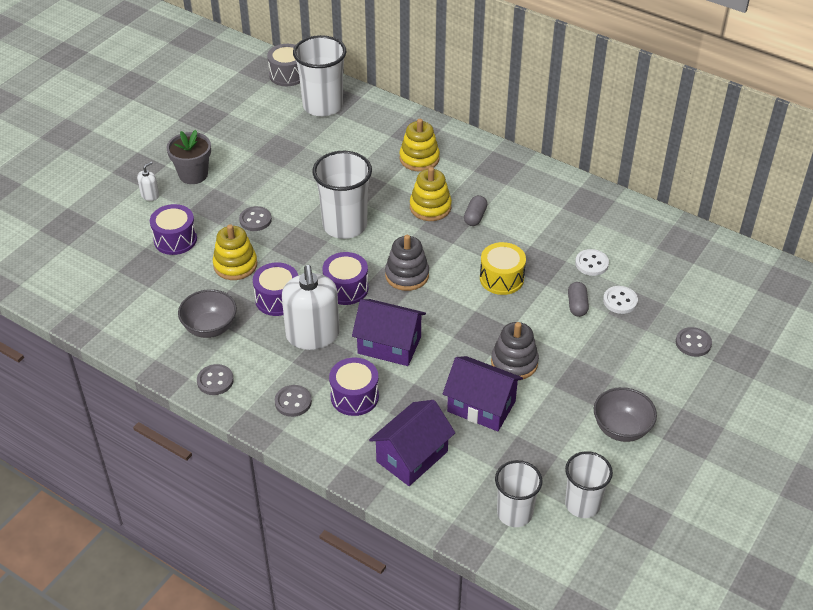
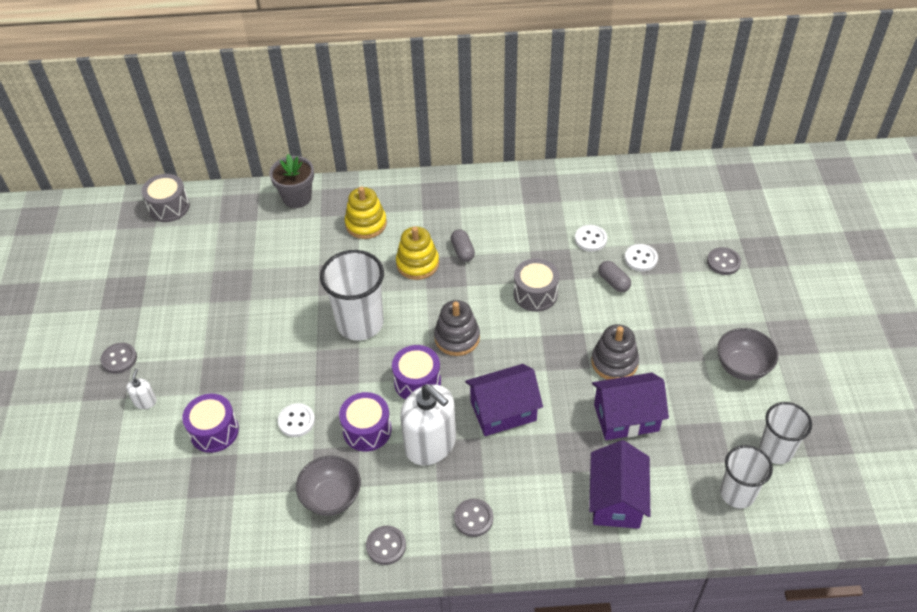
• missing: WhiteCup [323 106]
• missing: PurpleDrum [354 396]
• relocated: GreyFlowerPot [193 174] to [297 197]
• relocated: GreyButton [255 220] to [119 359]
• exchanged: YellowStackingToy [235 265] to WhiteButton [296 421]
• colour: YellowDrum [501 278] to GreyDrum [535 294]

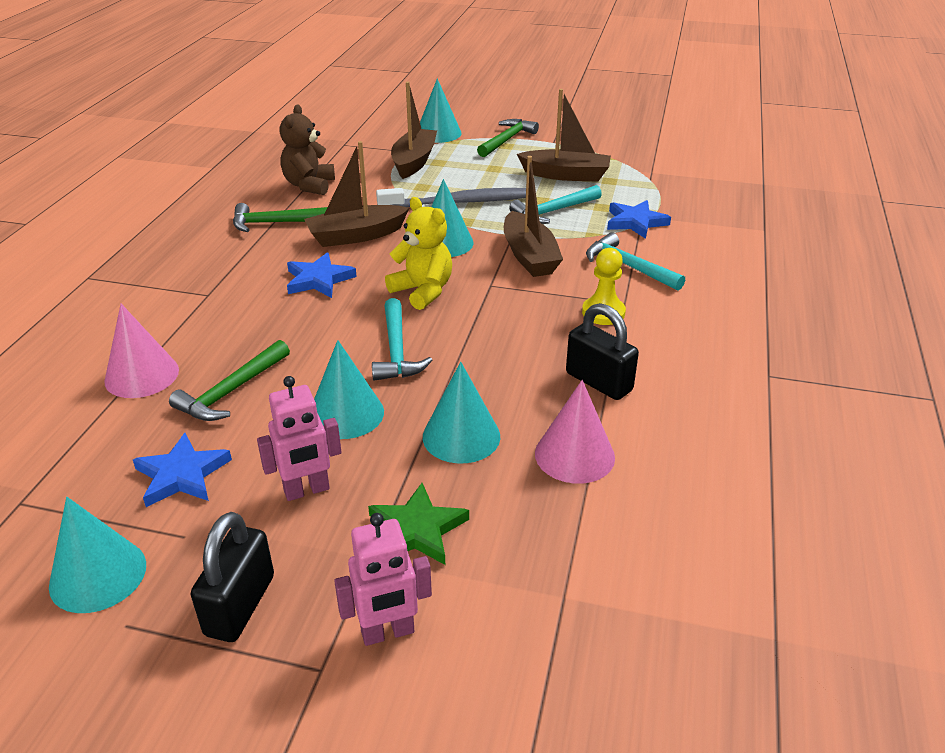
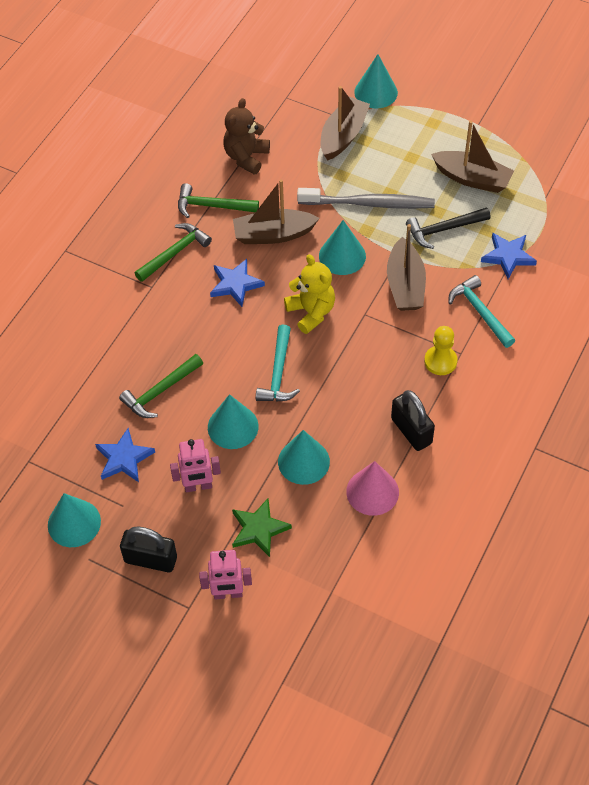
• missing: PinkCone [142 375]
• relocated: GreenHammer [506 140] to [174 253]
• colour: TurquoiseHammer [553 211] to BlackHammer [444 230]
• spun: BlackPadlock [240 605] = [150 559] 75 degrees clockwise

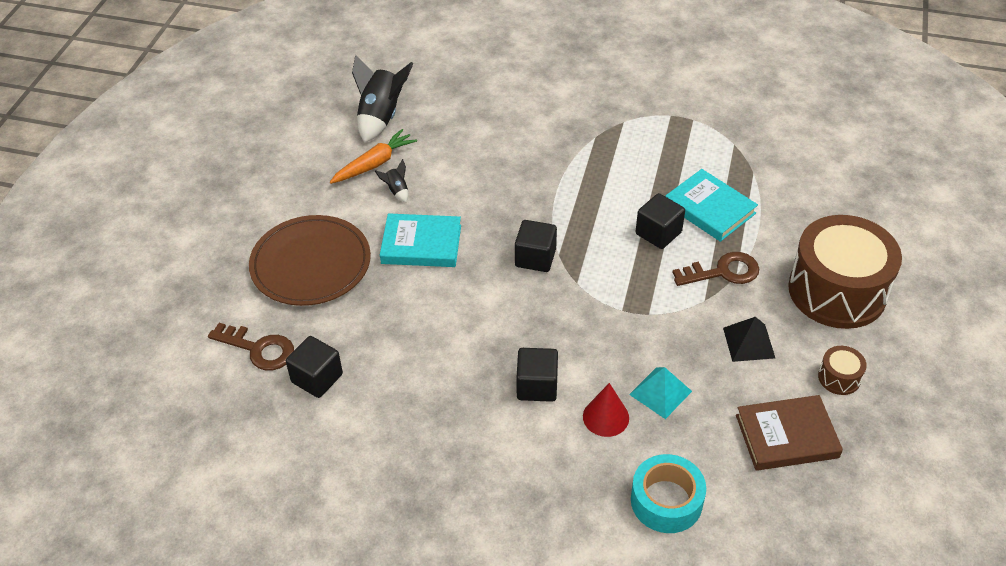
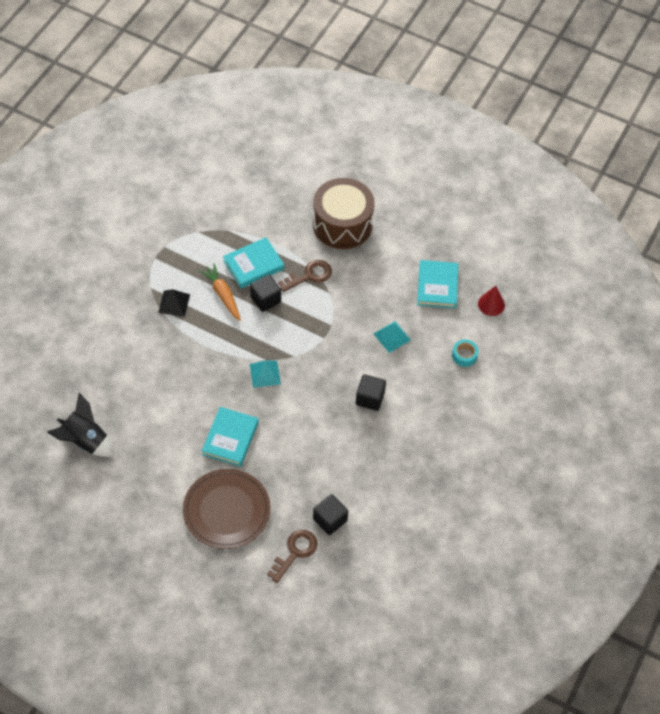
• missing: BlackRocket [396 191]
• missing: BrownDrum [839 378]
• relocated: OrangeCarrot [374 164] to [222 295]
• relocated: RedCone [606 417] to [491 304]
• relocated: BlackPyramid [749 342] to [174 303]
• exchanged: BlackCube [535 258] to TurquoisePyramid [265 374]
• colour: BrownBook [786 436] to TurquoiseBook [437 286]
• spun: BrownKey [723 272] = [309 275] 60 degrees clockwise
• size: TurquoiseTape [666 501] = [464 355] x0.63

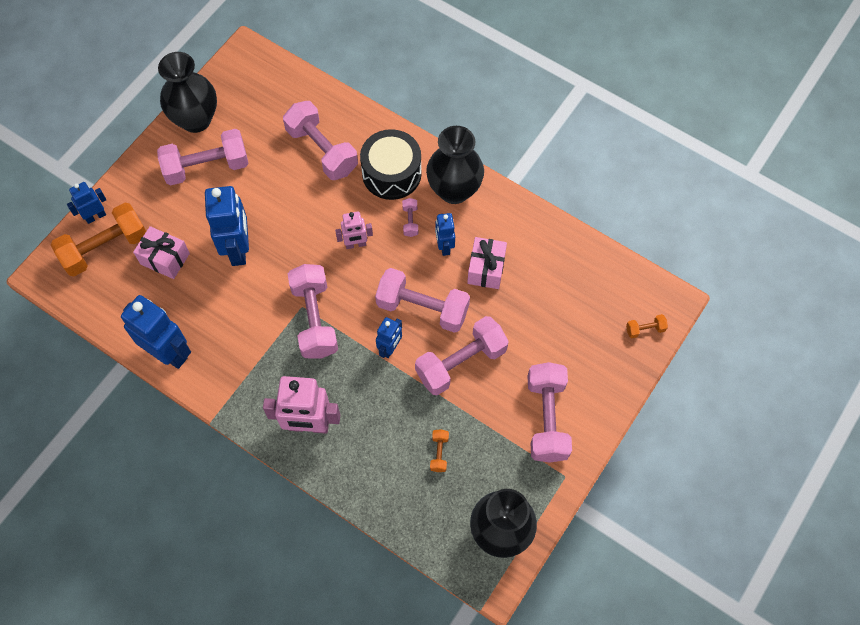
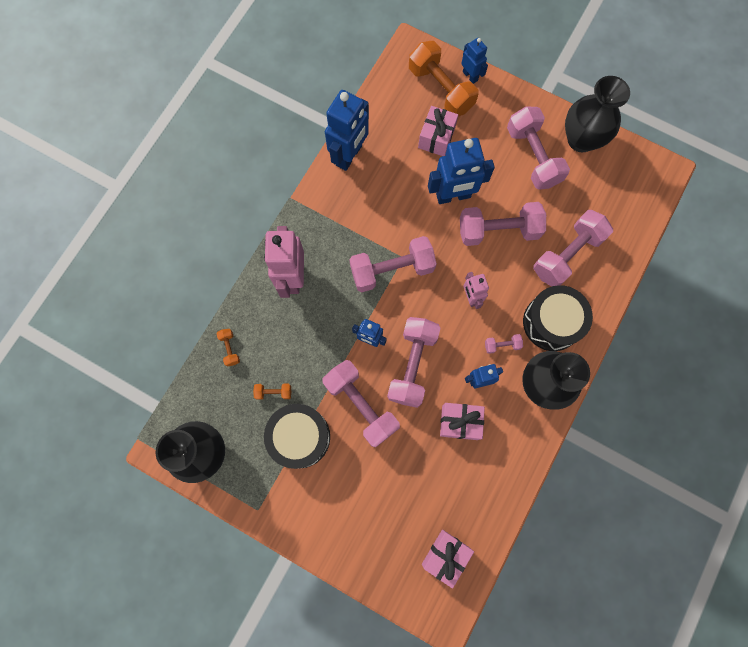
• appeared: BlackDrum [300 437]
• appeared: PinkGift [445 555]
• relocated: PinkDumbbell [547 418] to [498 231]
• relocated: OrangeDumbbell [645 329] to [230 349]

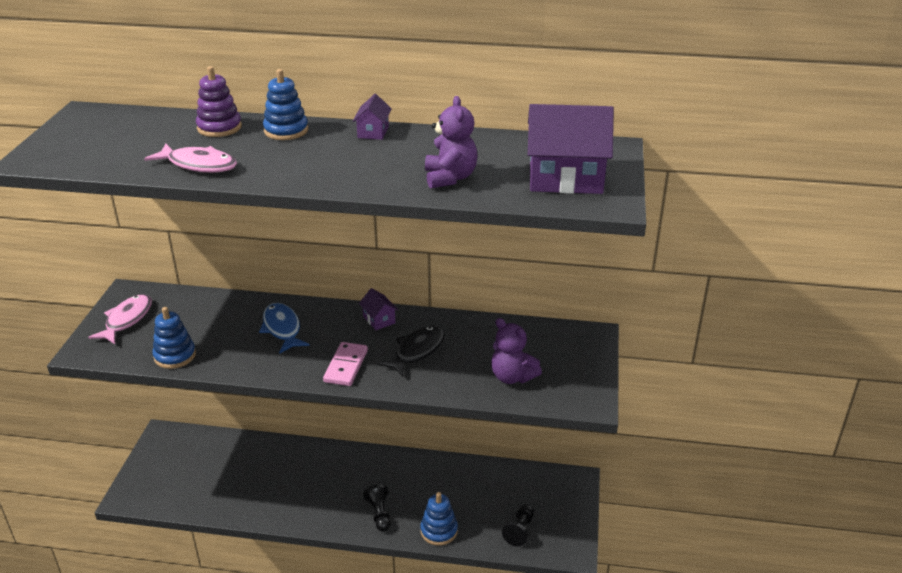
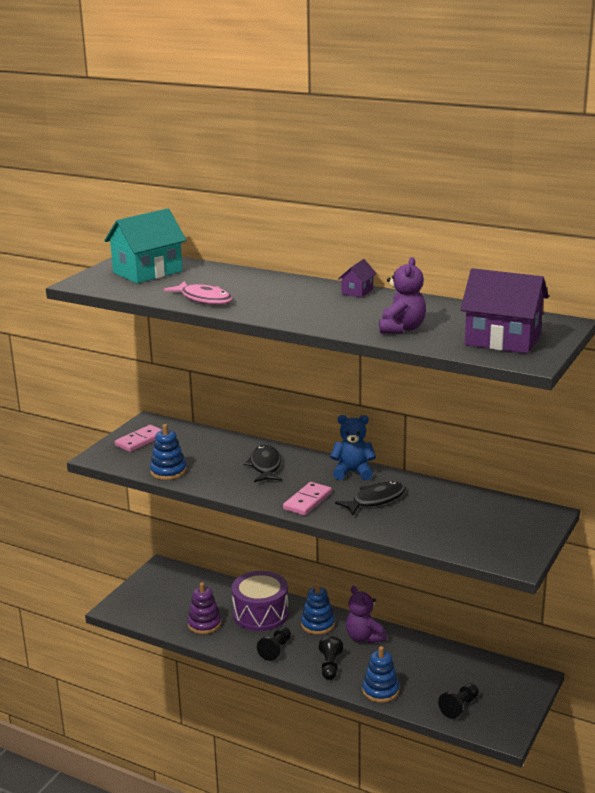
• appeared: TurquoiseHouse [147 272]
• appeared: PurpleDrum [260 614]
• appeared: BlackPawn [275 649]
• relocated: PurpleStackingToy [219 128] to [204 624]
• relocated: BlueStackingToy [286 130] to [318 624]
• relocated: PurpleTeddyBear [512 377] to [364 637]
• exchanged: PinkFish [127 320] to PinkDomino [140 440]
• exchanged: PurpleHouse [379 320] to BlueTeddyBear [353 472]
• colour: BlueFish [282 328] to BlackFish [265 466]

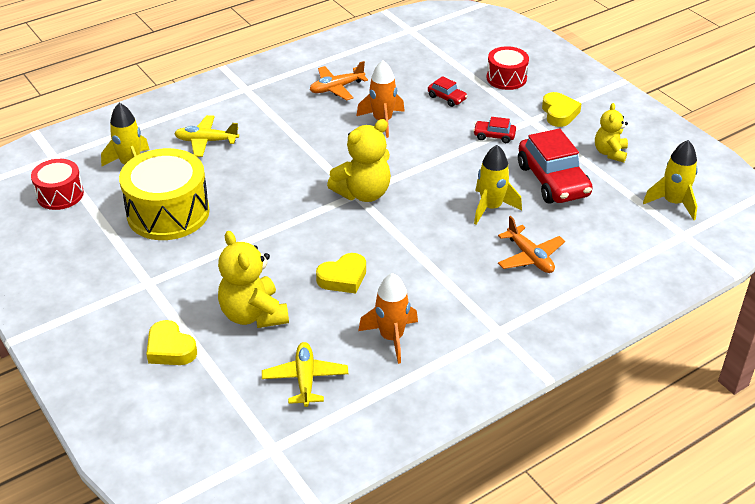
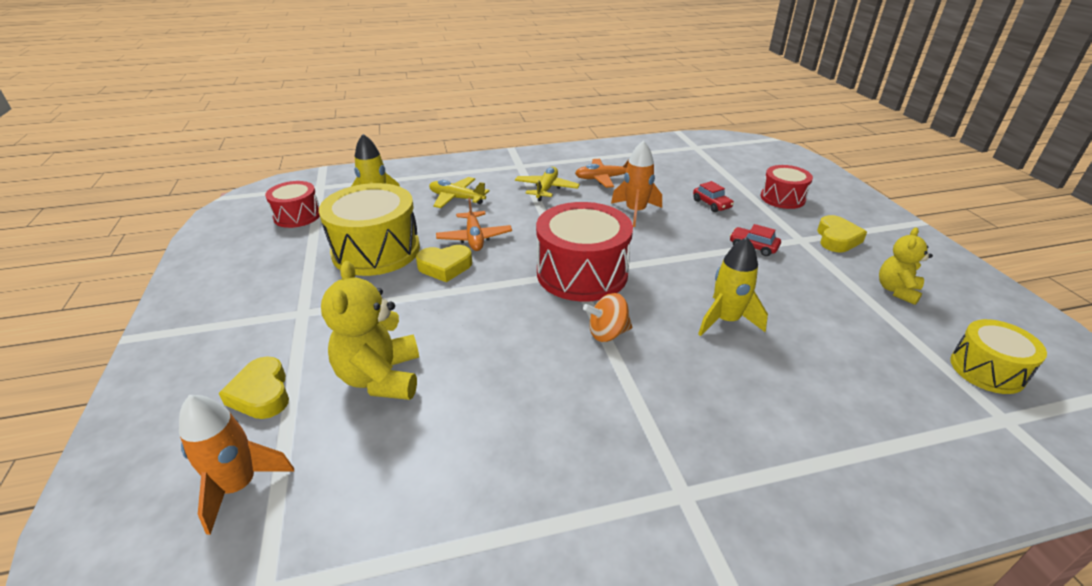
• missing: RedCar [553 180]
• appeared: OrangeSpinningTop [607 333]
• relocated: YellowPlane [305 379] to [546 189]
• relocated: YellowHeart [343 278] to [445 267]
• relocated: OrangeRocket [391 338] to [239 486]
• relocated: OrangePlane [530 257] to [474 238]
• exchanged: YellowTeddyBear [363 193] to RedDrum [582 273]
• exchanged: YellowRocket [673 203] to YellowDrum [987 370]

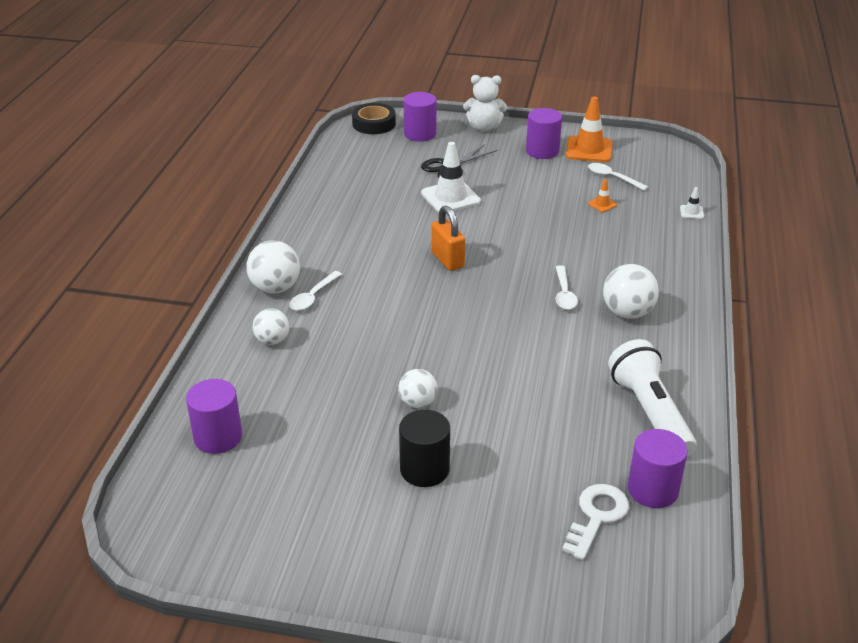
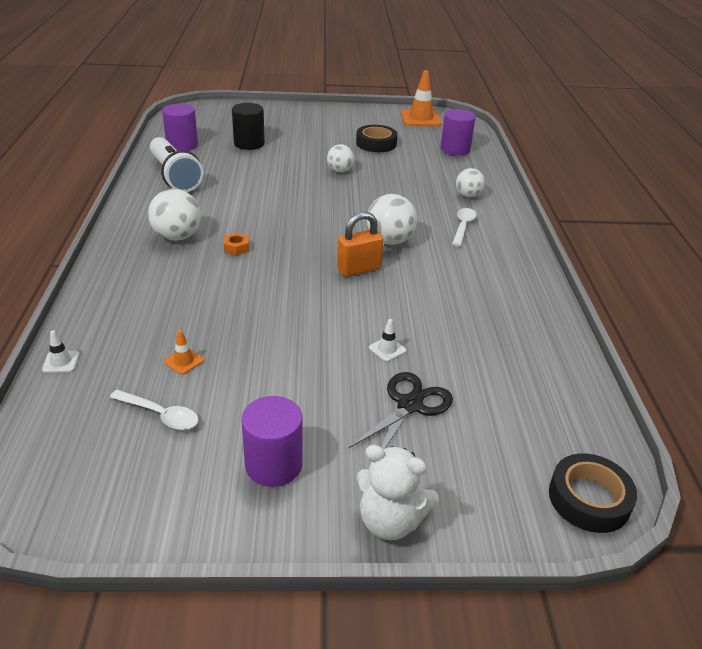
• missing: PurpleCylinder [420 134]
• missing: WhiteKey [596 516]
• appeared: BlackTape [376 143]
• relocated: WhiteBall [275 288] to [389 241]
• relocated: BlackCylinder [424 469] to [249 144]
• relocated: OrangeTrafficCone [589 150] to [420 119]
• exchanged: WhiteSpoon [564 294] to OrangeNut [236 248]
• spun: OrangePadlock [447 260] = [359 269] 75 degrees counterclockwise
• spun: WhiteTeddyBear [484 127] = [390 521] 150 degrees counterclockwise
• size: WhiteTrafficCone [450 197] = [387 349] x0.46

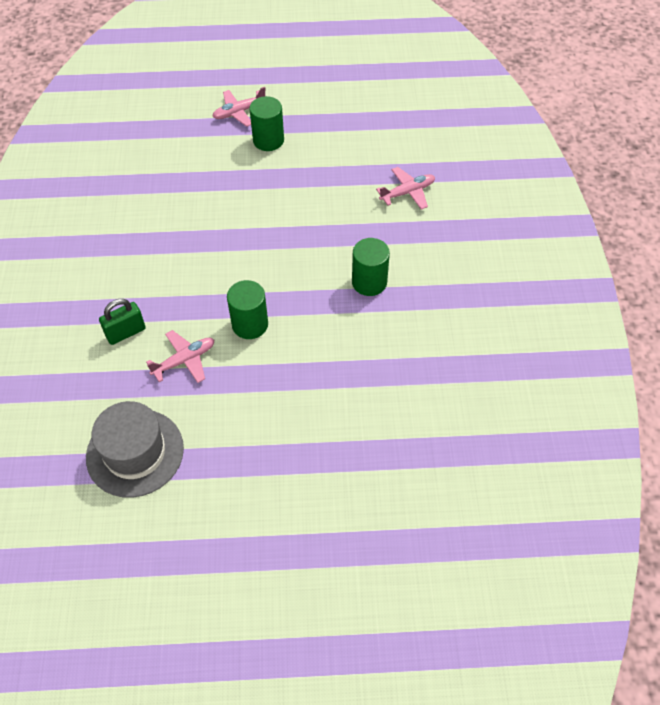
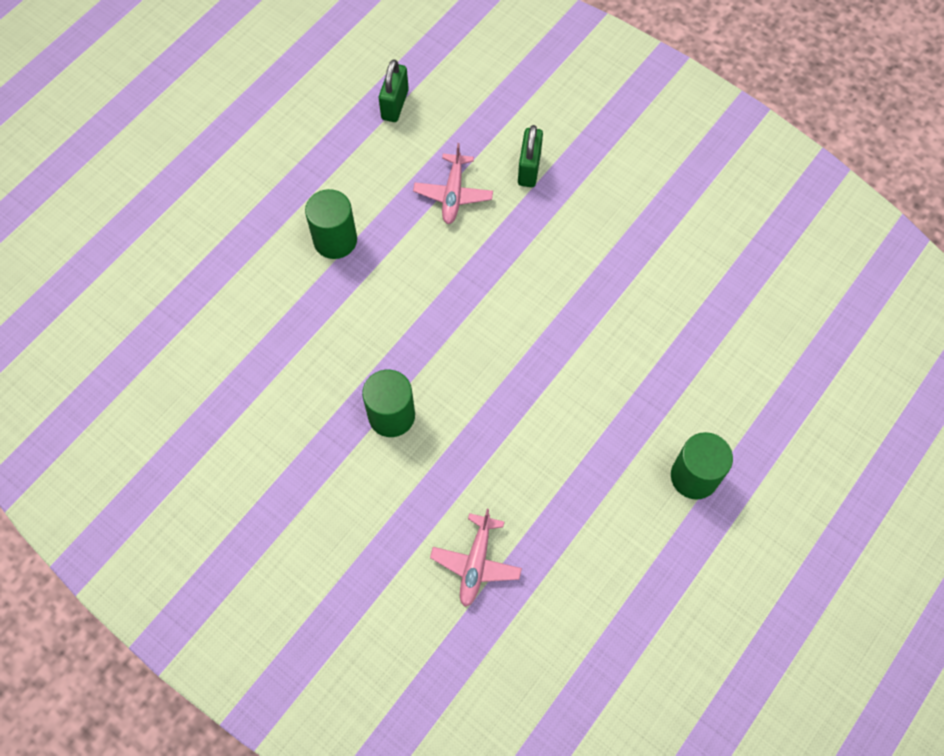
• missing: PinkPlane [239 112]
• relocated: GreenCylinder [250 324] to [335 240]
• exchanged: GreyHat [135 452] to GreenPadlock [395 104]

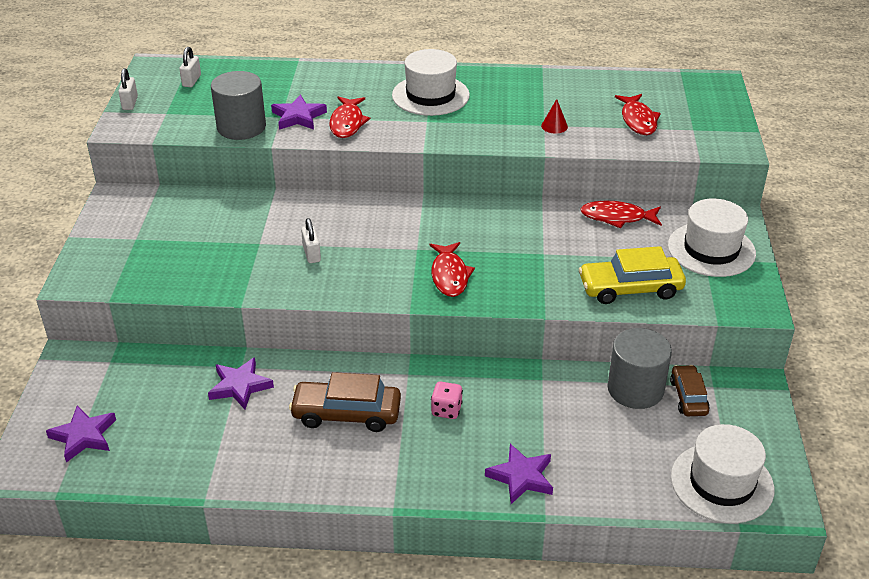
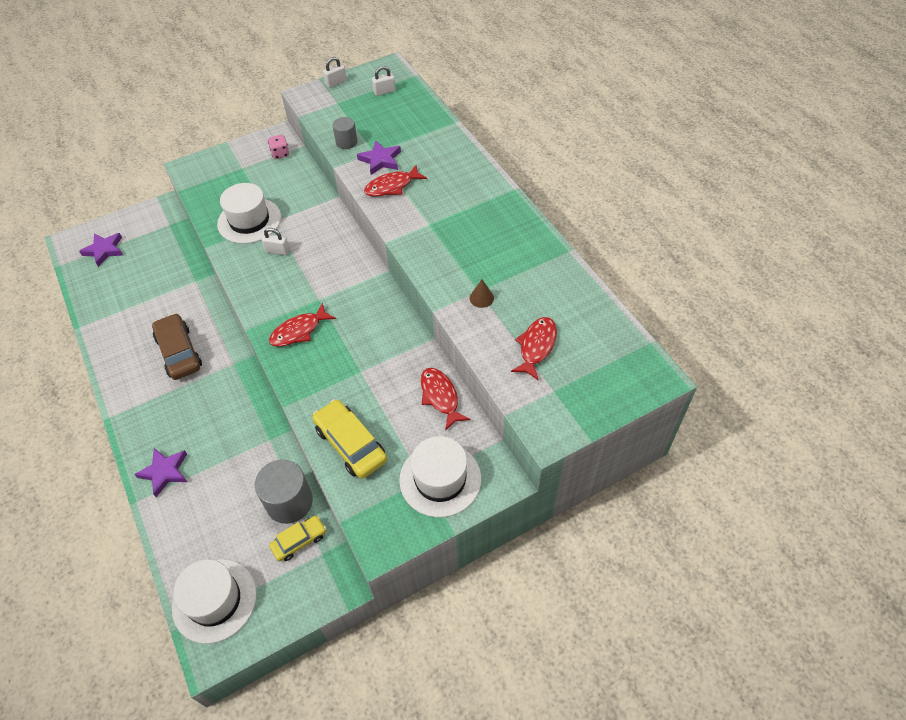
• missing: PurpleStar [240 386]
• relocated: WhiteHat [430 95] to [249 220]
• relocated: PinkDice [446 410] to [280 154]
• colour: RedCone [554 126] to BrownCone [481 298]
• colour: BrownCar [688 397] to YellowCar [299 541]
• spun: WhitePadlock [311 254] = [277 251] 60 degrees clockwise
• spun: RedFish [638 120] = [536 347] 150 degrees clockwise
• size: GreyCylinder [241 127] = [346 142] x0.57

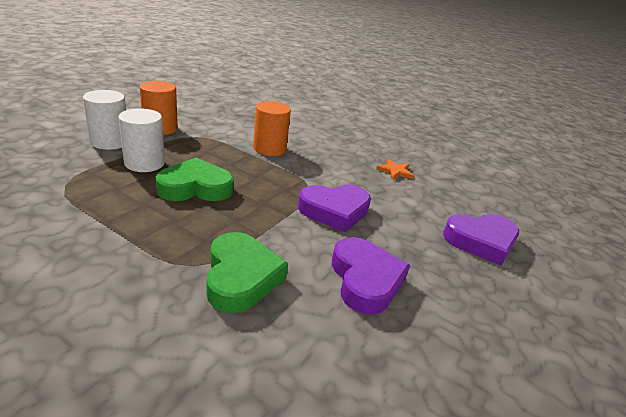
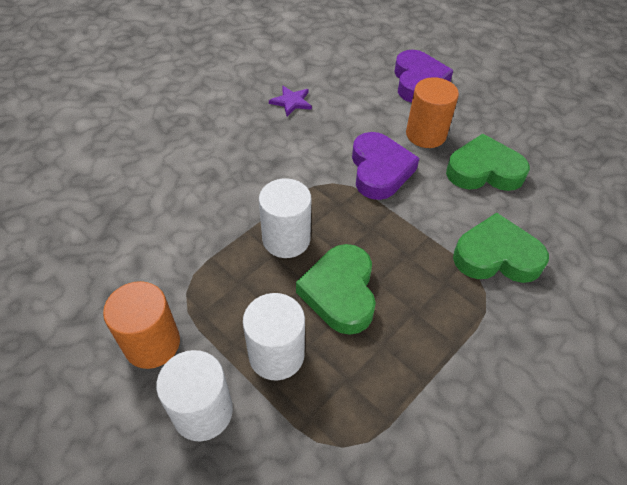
• appeared: WhiteCylinder [286 239]
• relocated: OrangeCylinder [269 149] to [426 134]
• colour: PurpleHeart [365 280] to GreenHeart [484 170]
• colour: OrangeStar [395 171] to PurpleStar [291 102]

